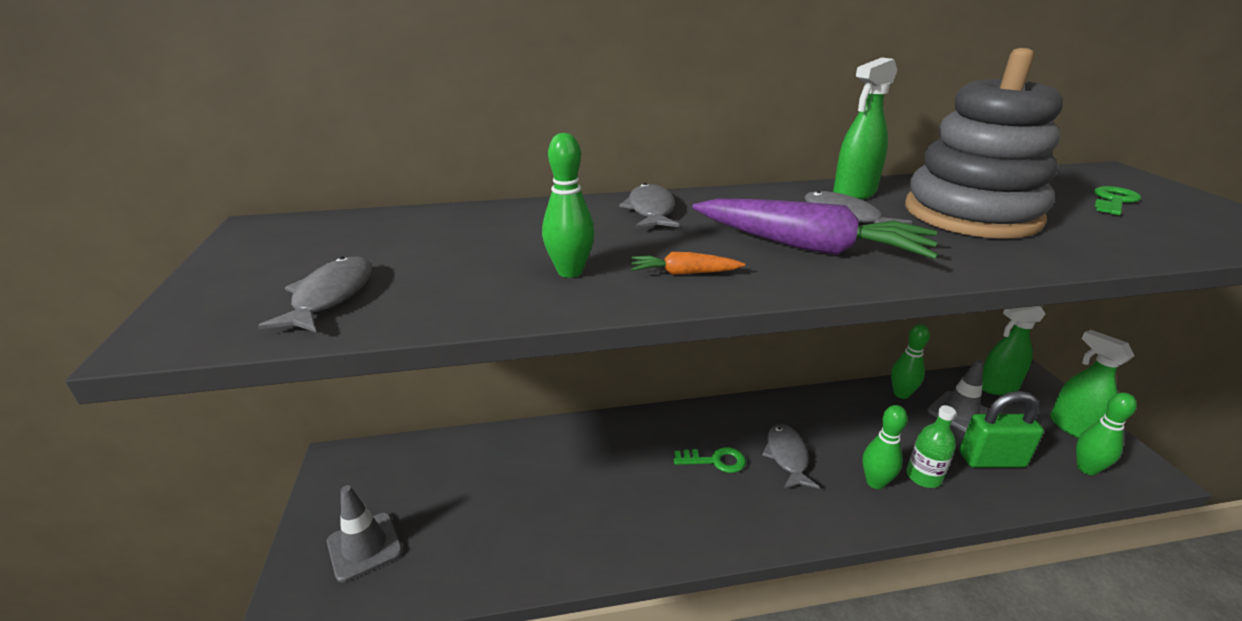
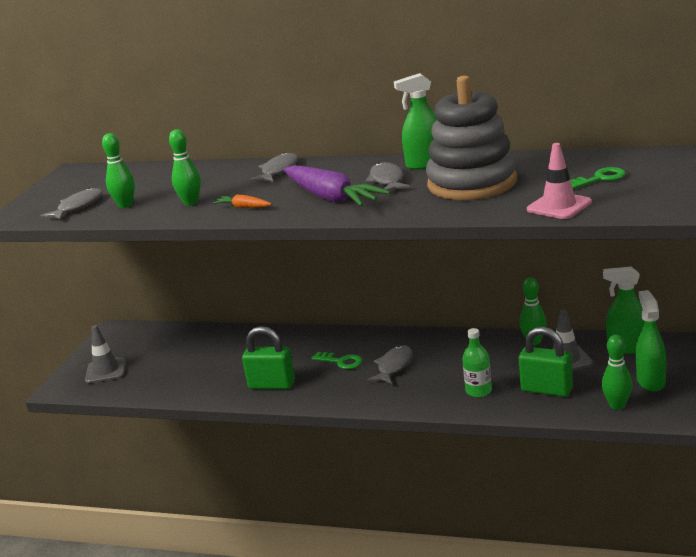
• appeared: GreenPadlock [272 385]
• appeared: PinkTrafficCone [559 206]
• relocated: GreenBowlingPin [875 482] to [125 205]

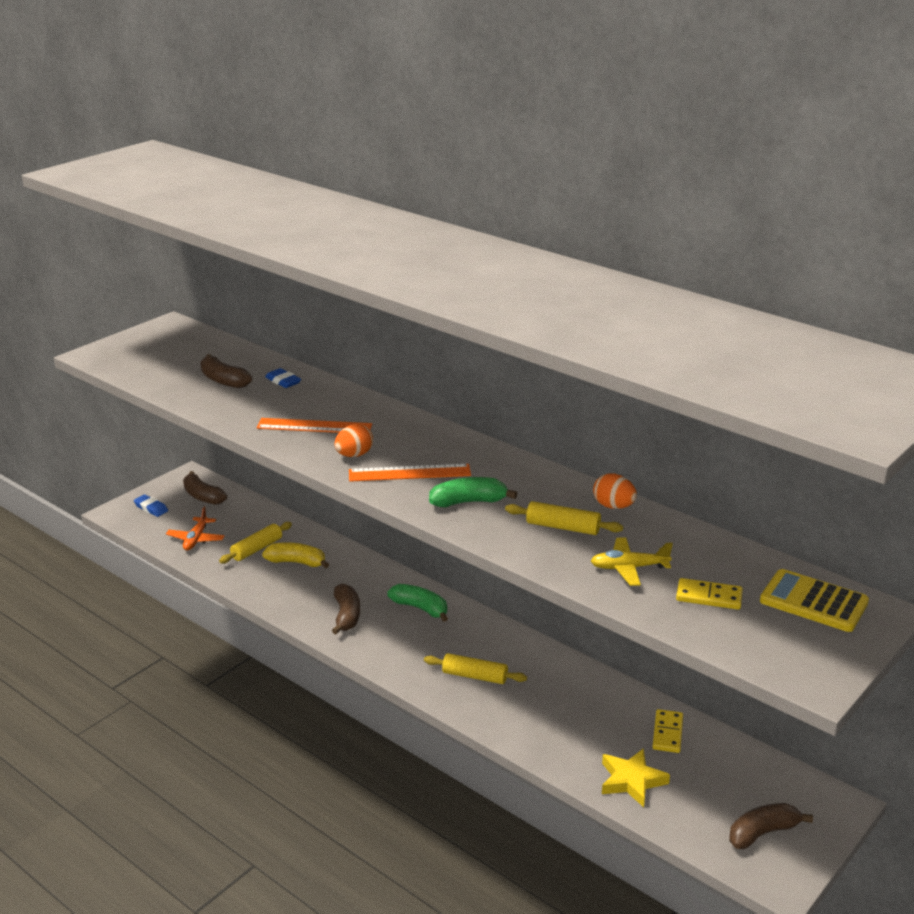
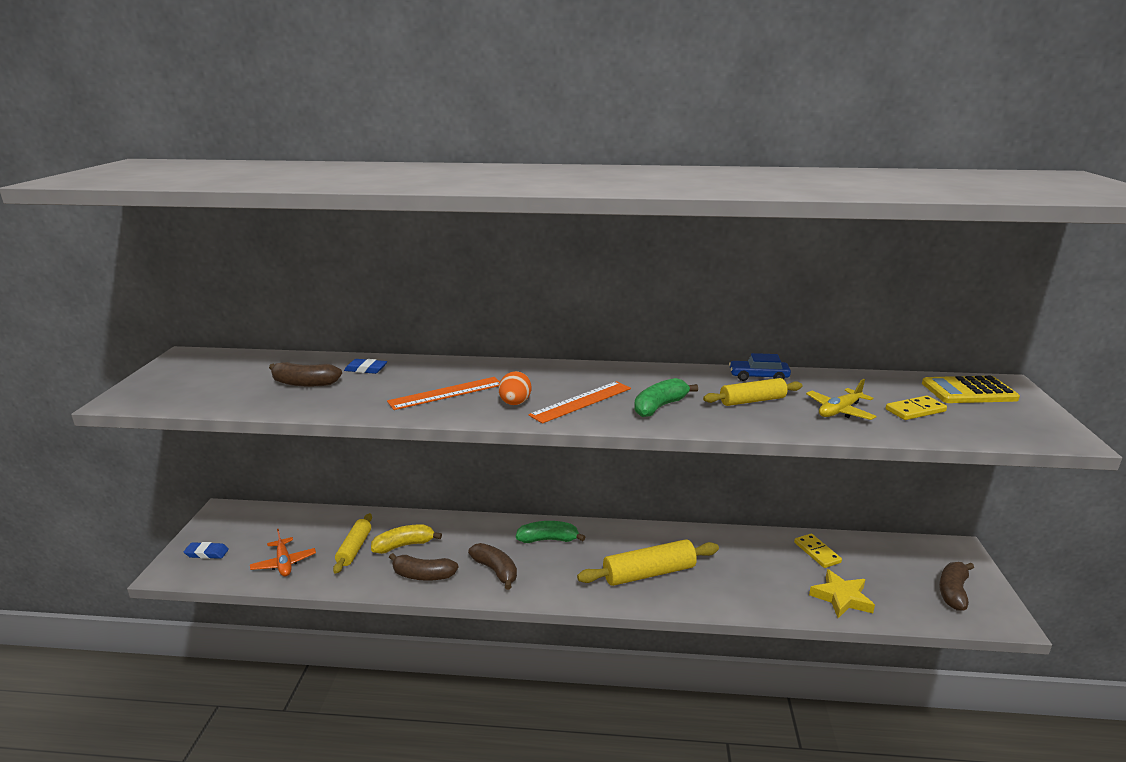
• relocated: BrownBanana [202 496] to [423 575]
• exchanged: OrangeEgg [613 506] to BlueCar [758 377]
• size: YellowRollingPin [475 676] = [649 573] x1.56

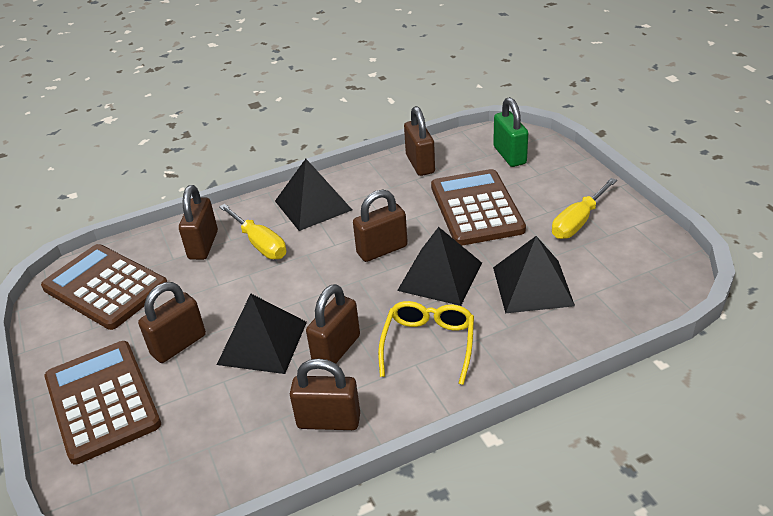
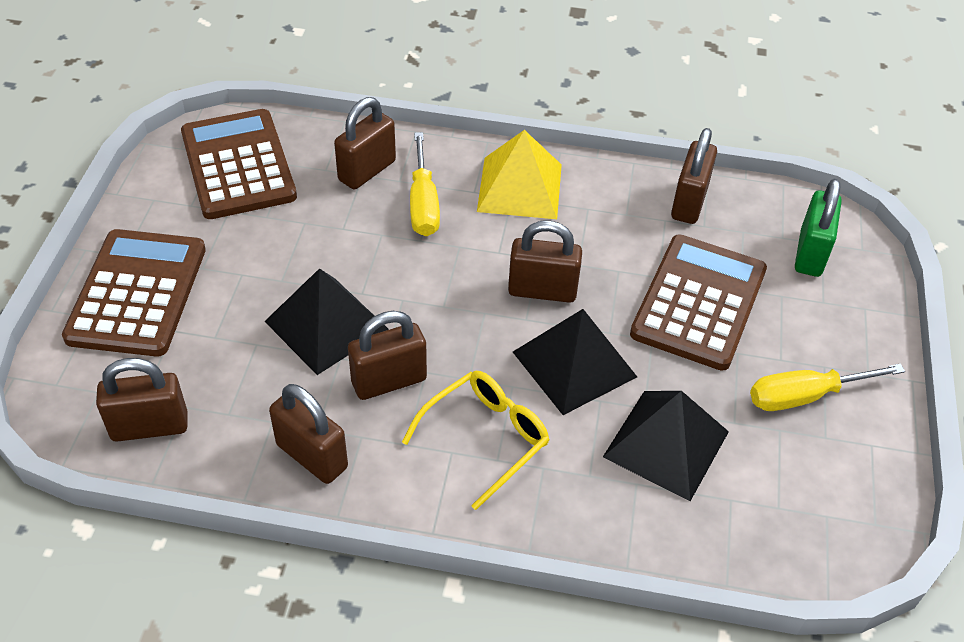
• relocated: BrownPadlock [178 345] to [150 427]
• colour: BlackPyramid [313 205] to YellowPyramid [519 187]

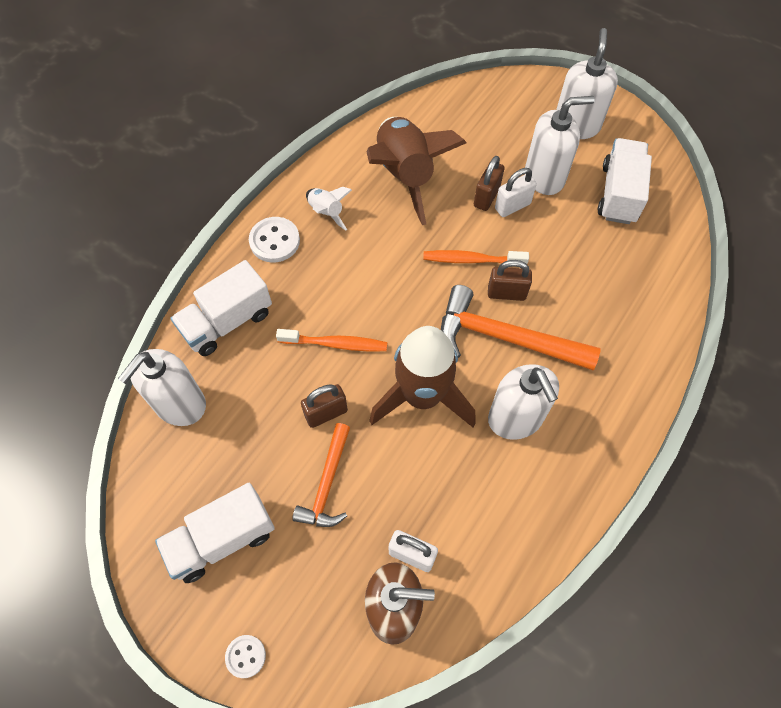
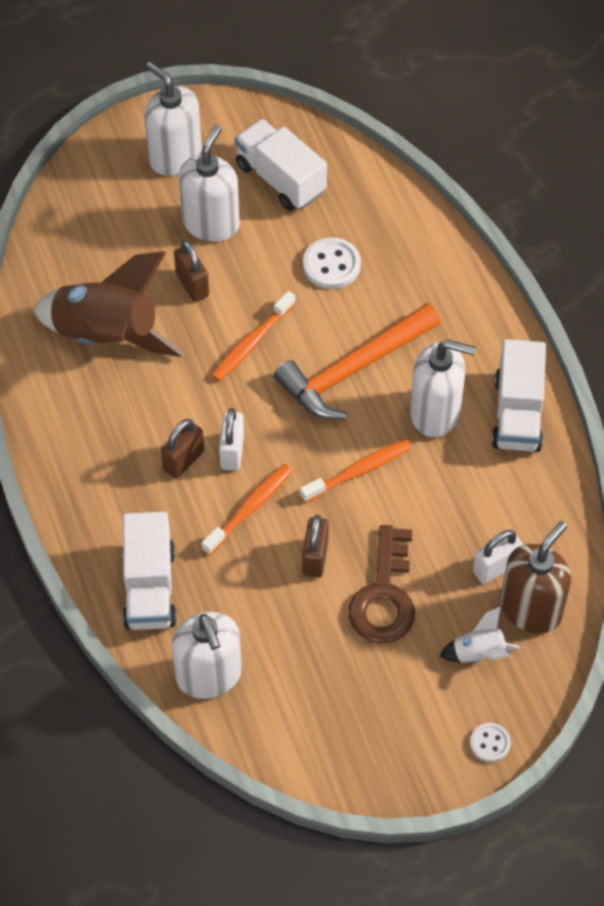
• relocated: WhiteTruck [222 539] to [517 414]
• relocated: WhiteButton [274 241] to [331 265]
• relocated: WhiteRocket [326 212] to [478 653]
• relocated: BrownPadlock [506 293] to [183 460]
• relocated: WhitePadlock [512 206] to [232 452]
• exchanged: OrangeHammer [327 484] to BrownKey [384 595]
• exchanged: BrownRocket [422 396] to OrangeToothbrush [359 471]

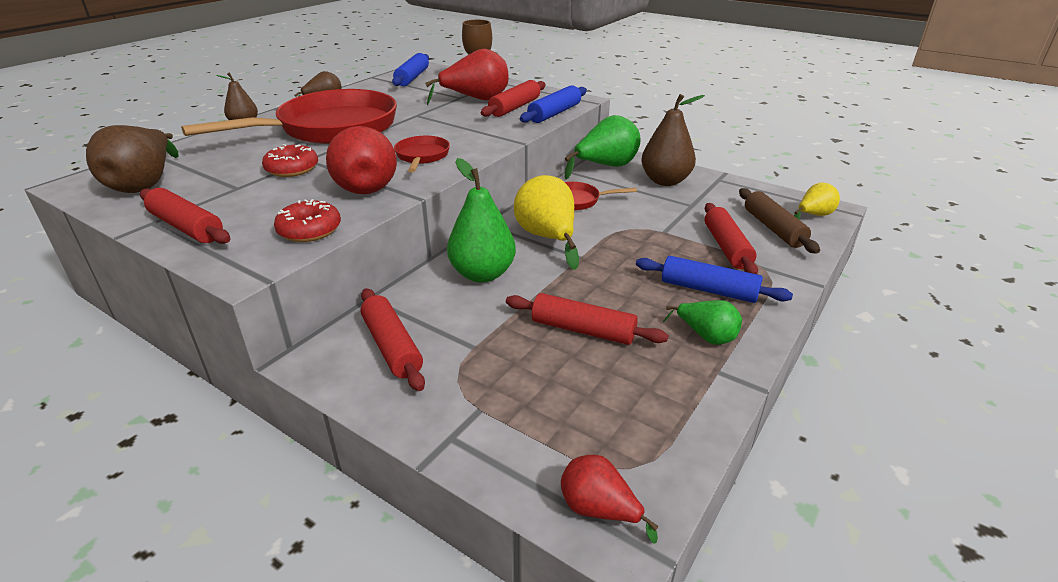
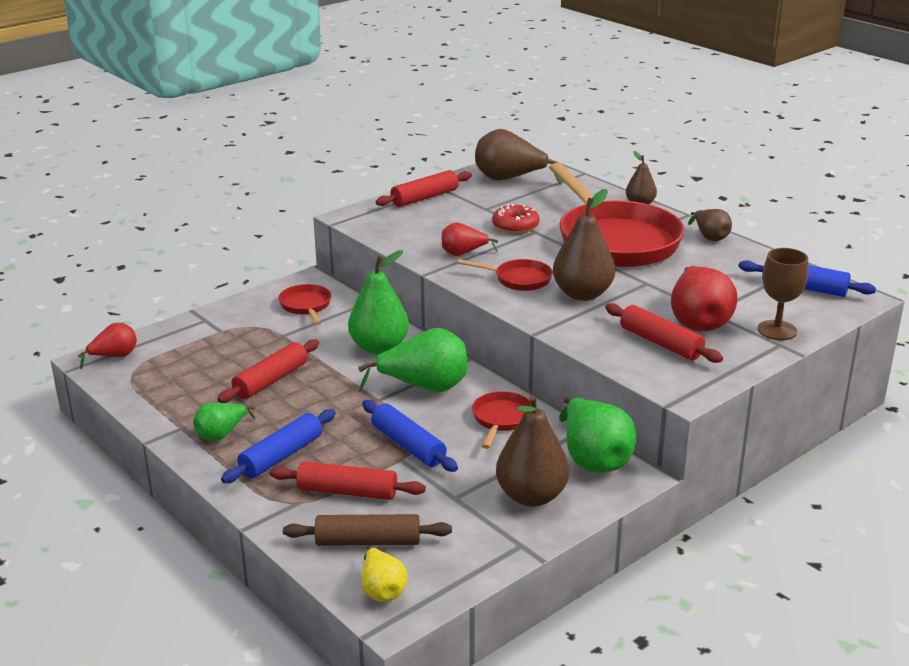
• missing: RedDonut [309 230]
• appeared: BrownPear [582 294]
• relocated: BlueRollingPin [554 113] to [408 445]
• exchanged: RedRollingPin [392 346] to RedPan [306 306]
• colour: YellowPear [547 238] to GreenPear [425 387]
• size: RedPear [365 185] = [463 254] x0.58

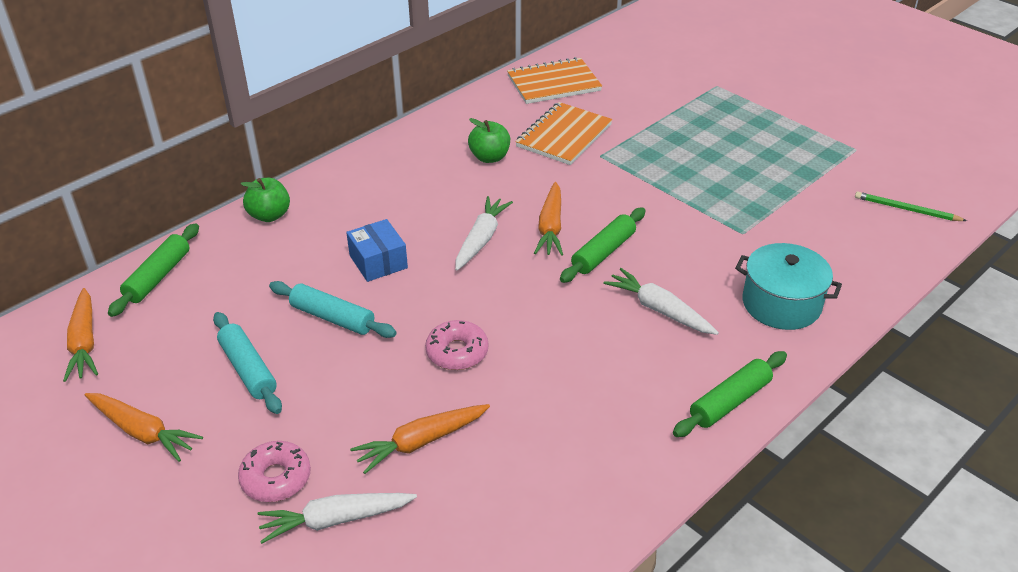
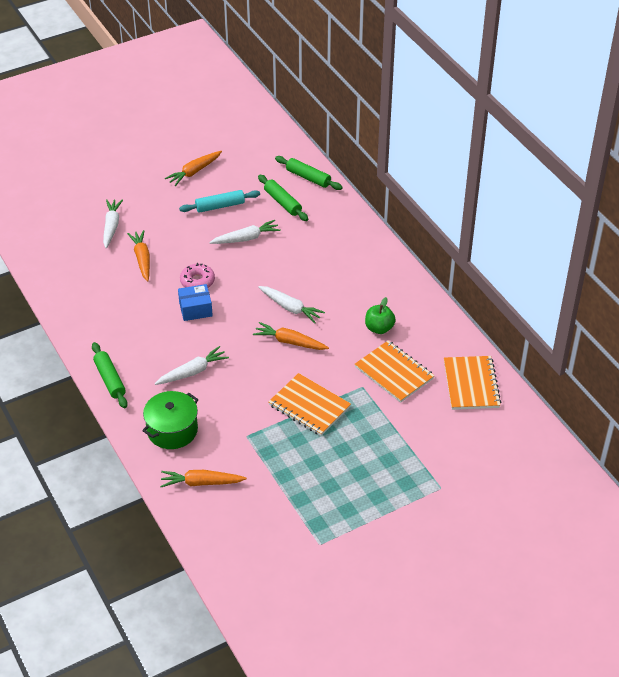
• missing: PinkDonut [276 478]
• missing: GreenApple [269 215]
• missing: GreenPencil [906 209]
• appeared: OrangeNotebook [309 406]
• relocated: OrangeCarrot [84 342] to [201 483]
• relocated: BlueBox [378 261] to [195 309]
• relocated: GreenRollingPin [603 252] to [282 202]
• exchanged: TurquoiseRollingPin [332 318] to WhiteCarrot [246 238]
• colour: TurquoisePot [781 304] to GreenPot [172 430]

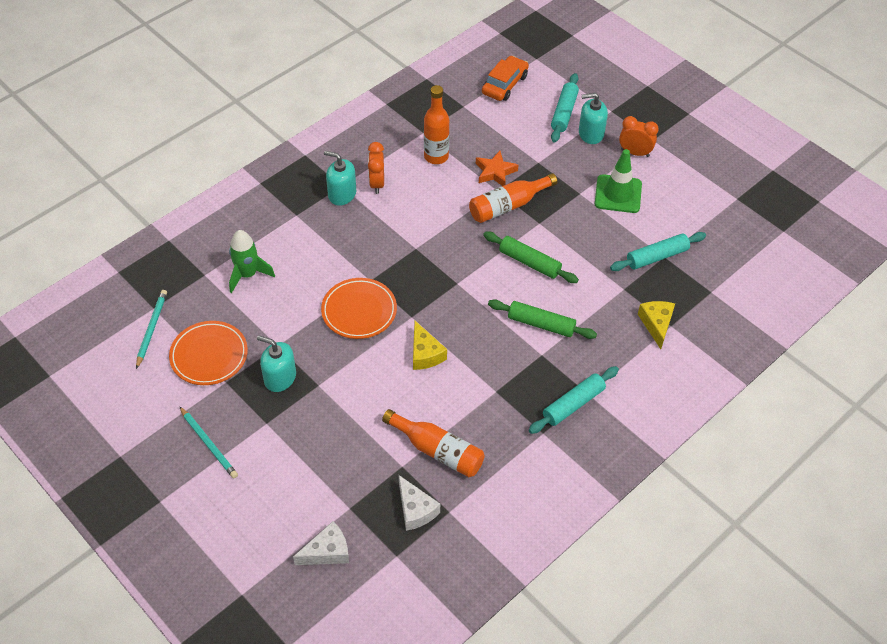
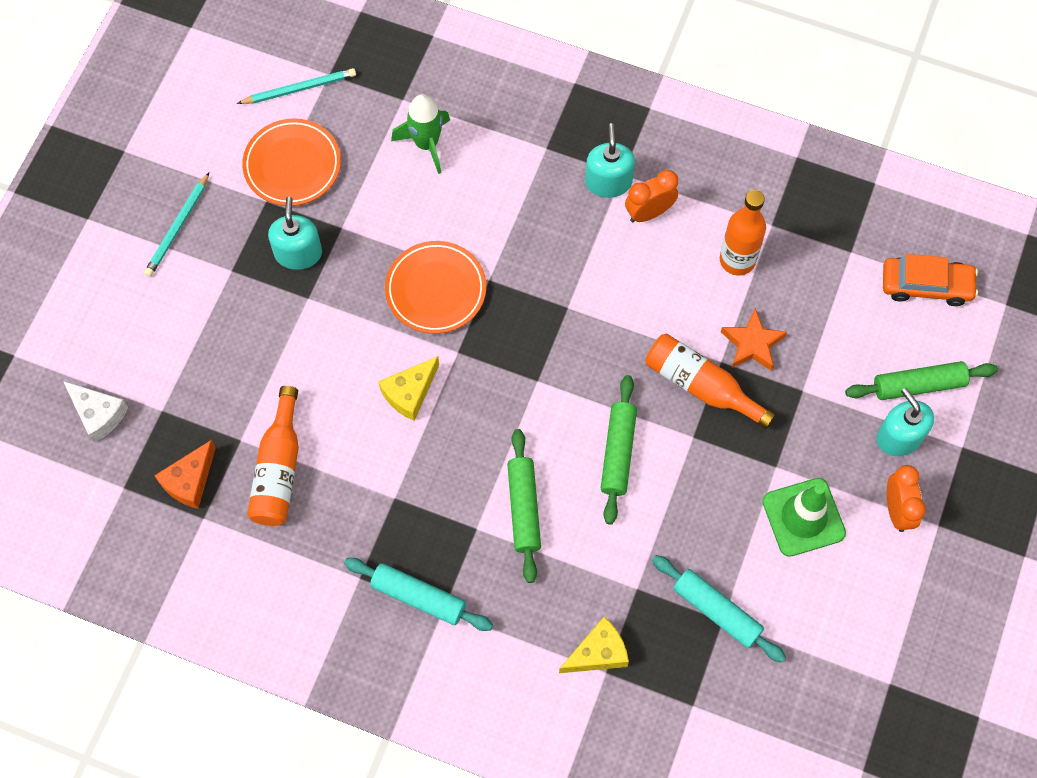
• colour: WhiteCheese [415 510] to OrangeCheese [190 481]
• colour: TurquoiseRollingPin [564 113] to GreenRollingPin [918 385]

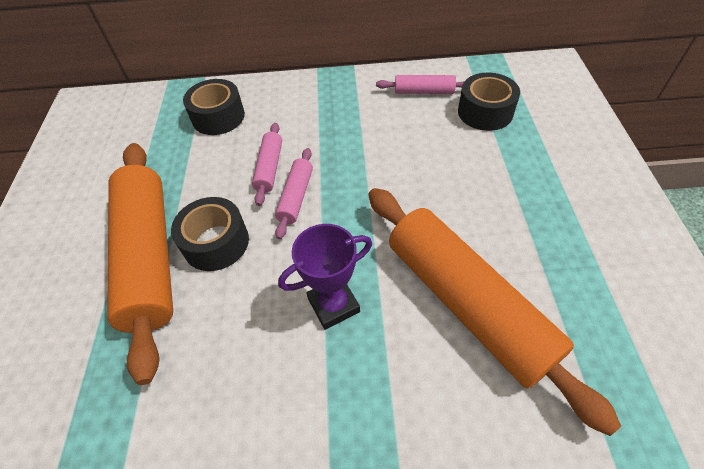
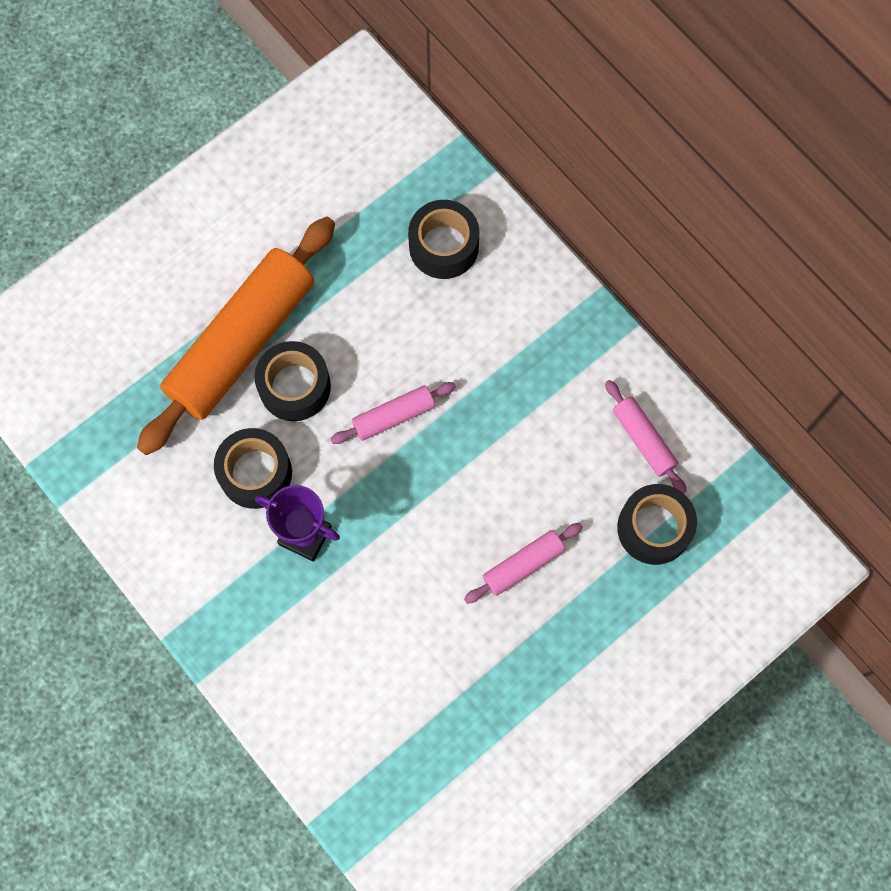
• missing: OrangeRollingPin [467 303]
• appeared: BlackTape [255 473]
• relocated: PinkRollingPin [269 168] to [523 565]

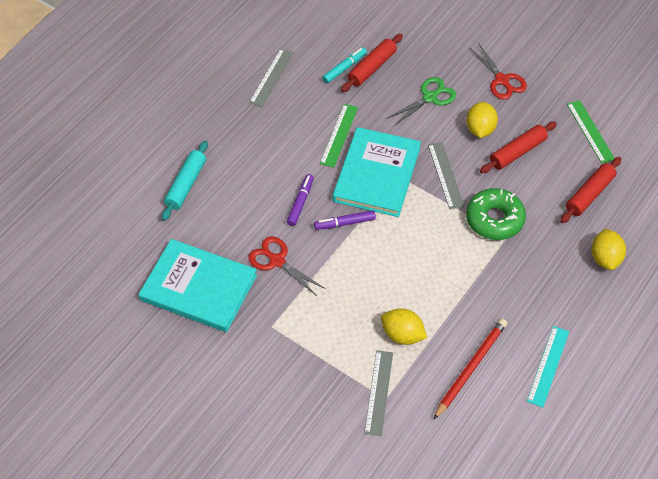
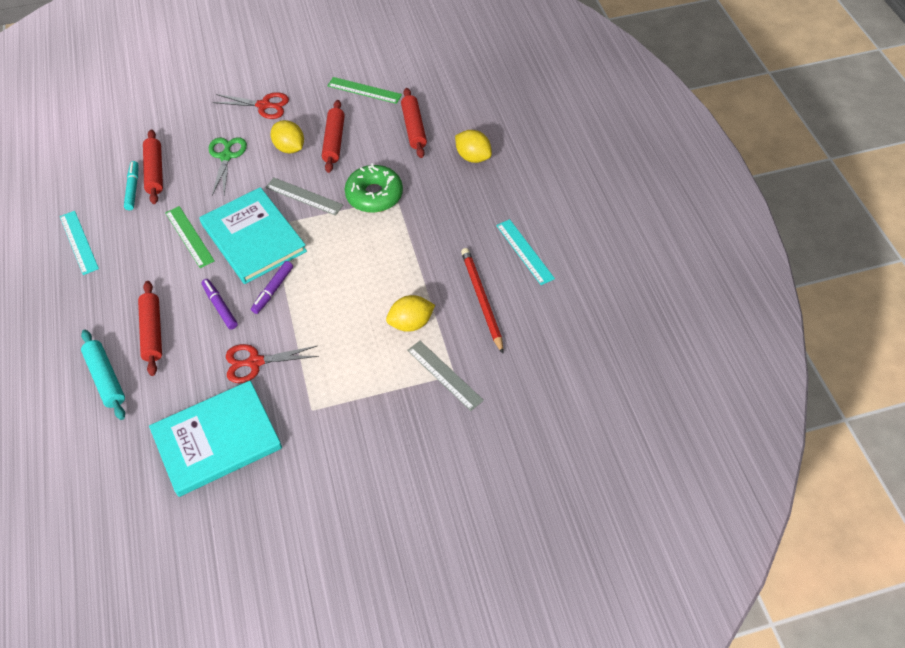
• appeared: RedRollingPin [153 332]
• colour: GreyRuler [271 77] to TurquoiseRuler [78 242]

